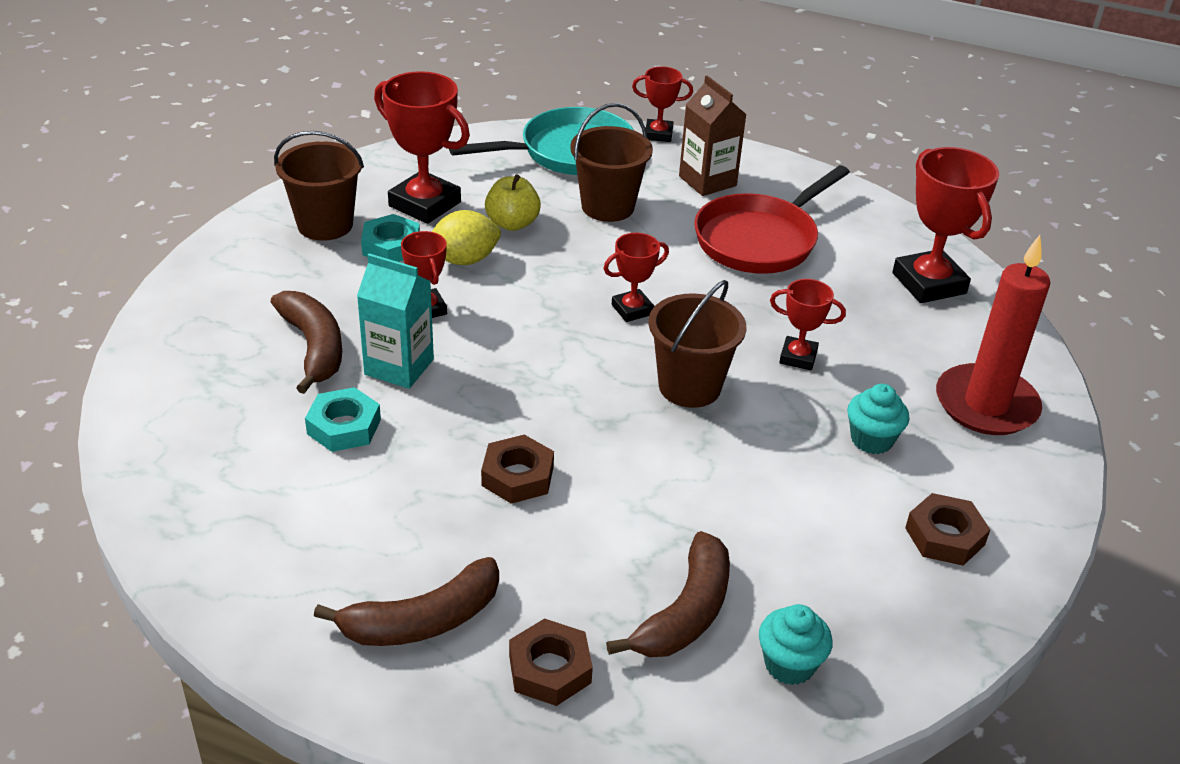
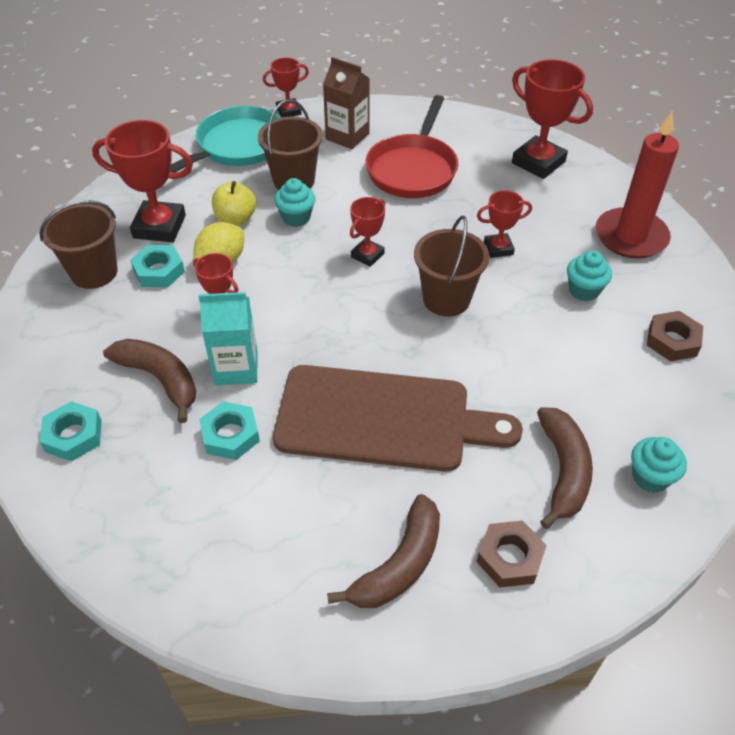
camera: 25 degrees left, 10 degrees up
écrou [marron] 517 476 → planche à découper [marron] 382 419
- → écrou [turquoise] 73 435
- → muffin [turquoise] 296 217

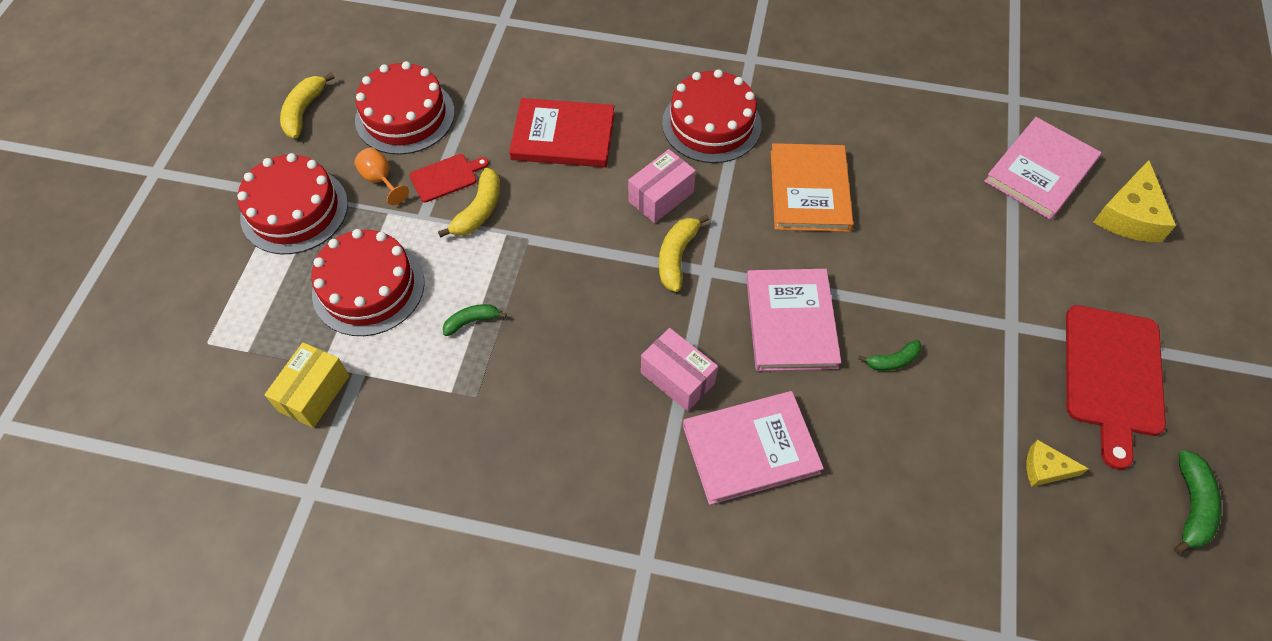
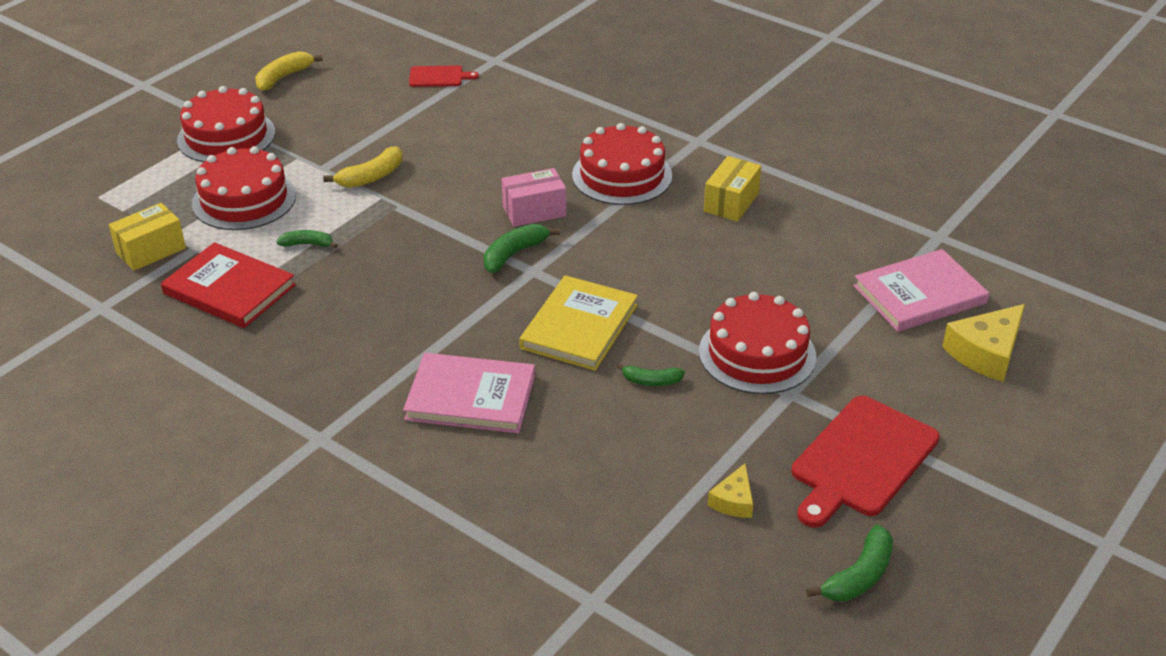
camera: 25 degrees right, 20 degrees down
verre à pied [orange] 381 180 → -
gâteau [rouge] 405 116 → gâteau [rouge] 757 354, move
planche à découper [rouge] 446 177 → planche à découper [rouge] 439 77, move
livre [rouge] 563 136 → livre [rouge] 229 289, move
boîte [rose] 677 378 → -
banane [jaune] 677 257 → banane [vert] 514 254
livre [rose] 790 322 → livre [jaune] 579 326
livre [orange] 809 190 → -
fromage [jaune] 1045 469 → fromage [jaune] 733 501, 105 degrees counterclockwise
- → boîte [jaune] 731 202

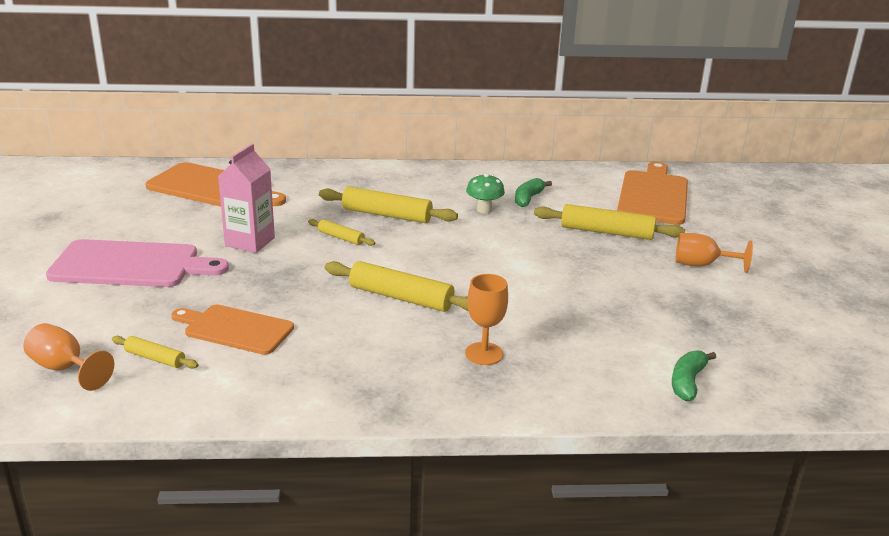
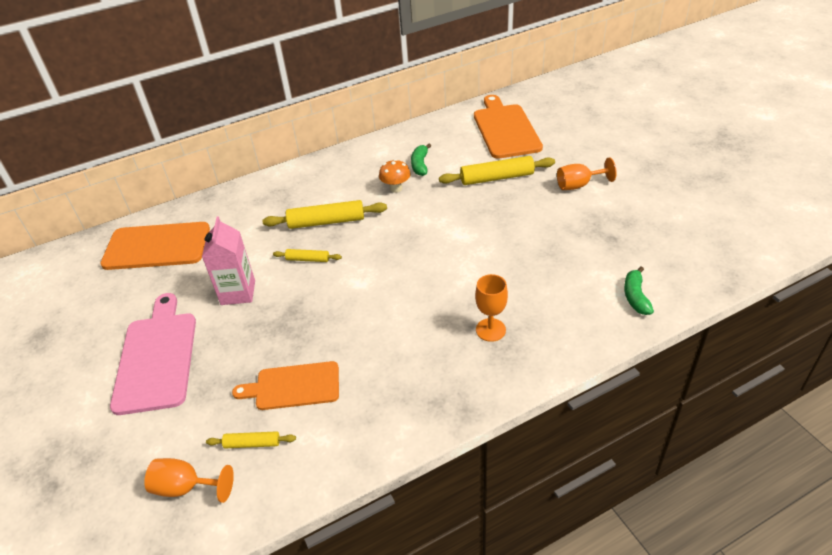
camera: 20 degrees left, 15 degrees up
planche à découper [rose] 131 265 → planche à découper [rose] 157 357, 75 degrees counterclockwise
rouleau à pâtisserie [jaune] 401 297 → -
champignon [vert] 484 210 → champignon [orange] 396 188

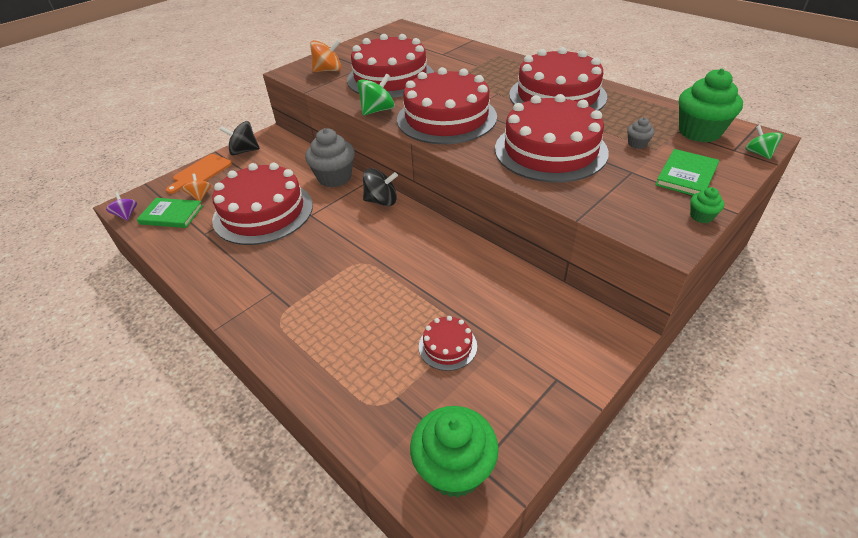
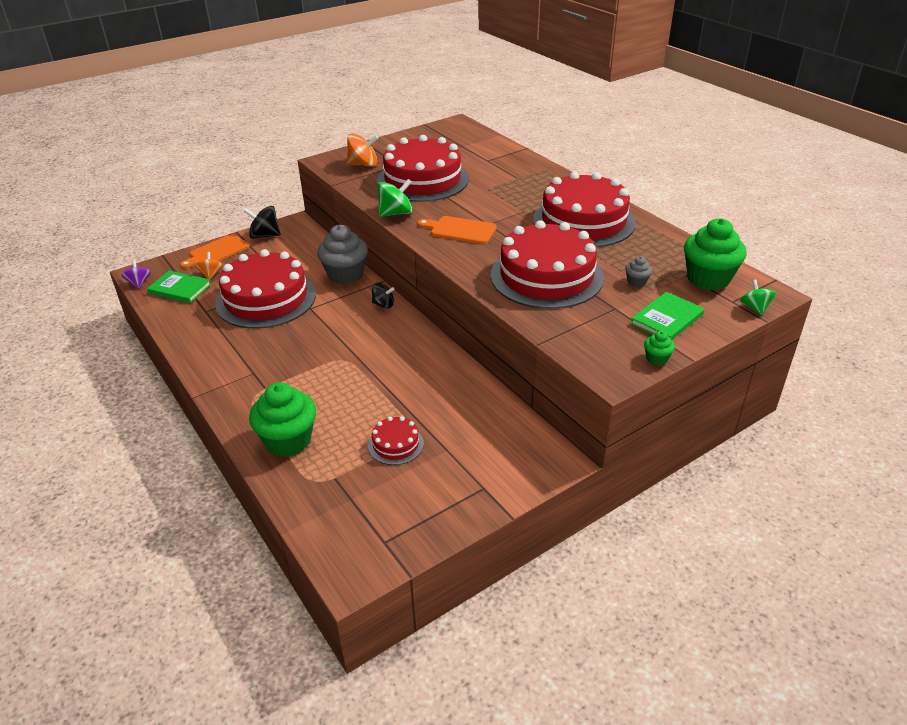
camera: 10 degrees right, 5 degrees down
toupie [noir] 381 201 → toupie [noir] 383 304, x0.64
gâteau [rouge] 446 118 → planche à découper [orange] 460 230
muffin [vert] 454 469 → muffin [vert] 288 440, move

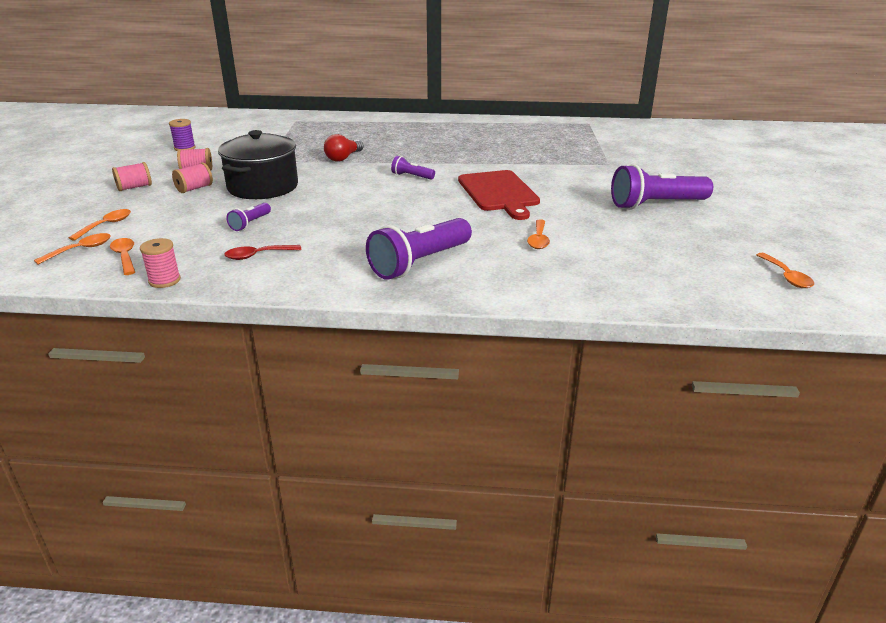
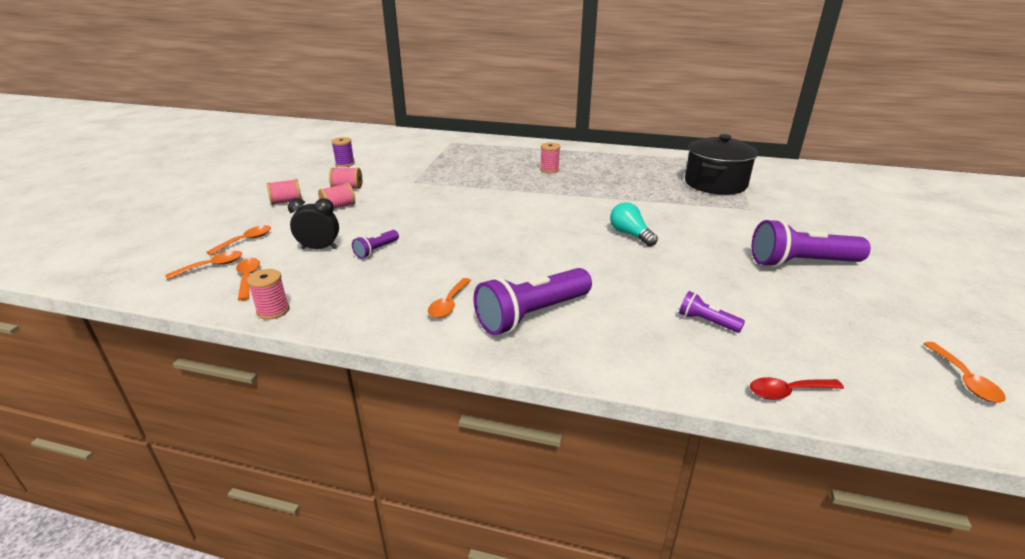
camera: 10 degrees right, 0 degrees up
marmite [noir] 263 187 → marmite [noir] 715 183, move
cuillère [rouge] 257 255 → cuillère [rouge] 787 392, move
ampoule [rouge] 343 158 → -
lampe de poche [violet] 411 176 → lampe de poche [violet] 706 322, move
planche à découper [rouge] 499 193 → ampoule [turquoise] 630 234
cuillère [orange] 538 240 → cuillère [orange] 448 304, move
- → réveil [noir] 319 248
- → bobine [rose] 549 170

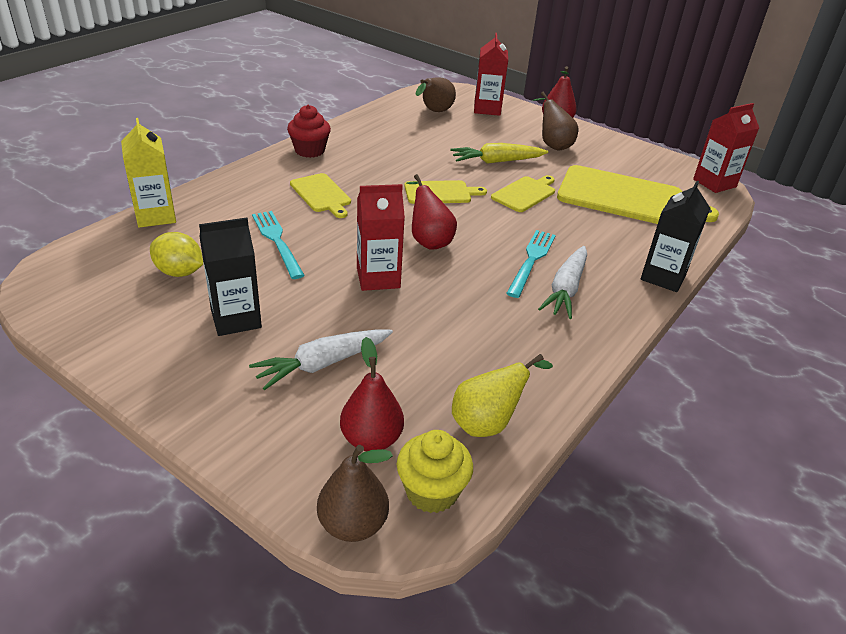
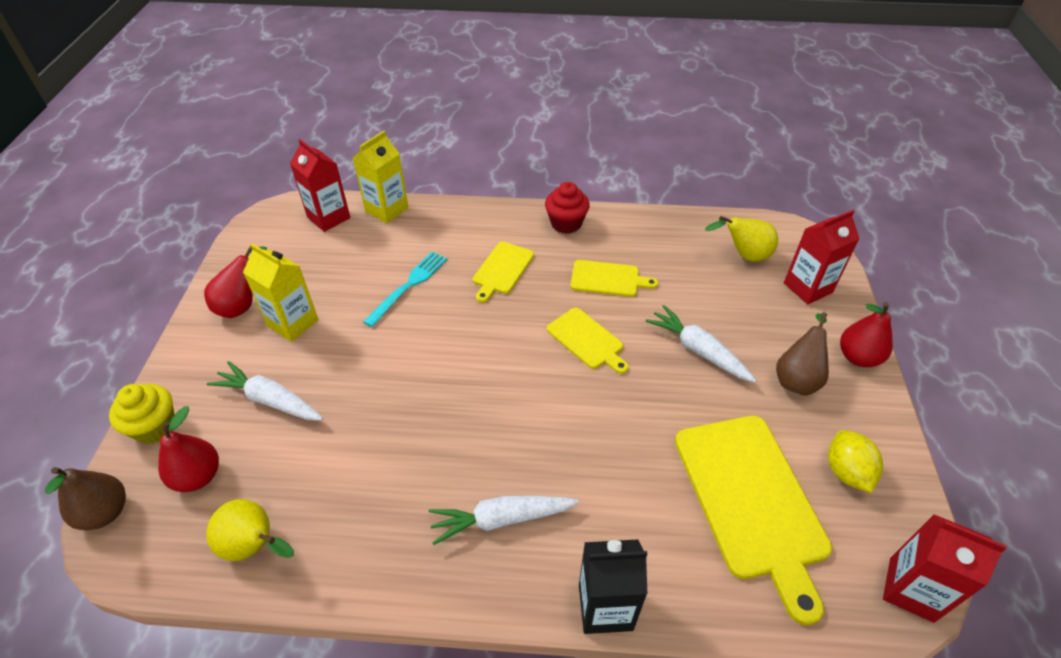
camera: 60 degrees right, 10 degrees up
citron [jaune] 179 272 → citron [jaune] 846 472, move
brique de lait [noir] 236 319 → brique de lait [jaune] 293 323
brique de lait [rouge] 378 278 → brique de lait [rouge] 328 217, move
muffin [jaune] 431 491 → muffin [jaune] 155 427, move
poire [rouge] 428 240 → poire [rouge] 242 305, move
poire [marron] 434 112 → poire [jaune] 744 255
carotte [jaune] 496 161 → carotte [blanc] 698 350
planche à découper [jaune] 525 193 → planche à découper [jaune] 608 279, move
fourchette [turquoise] 531 260 → -

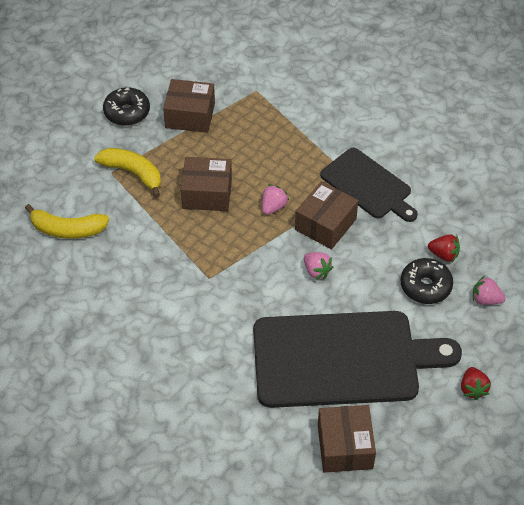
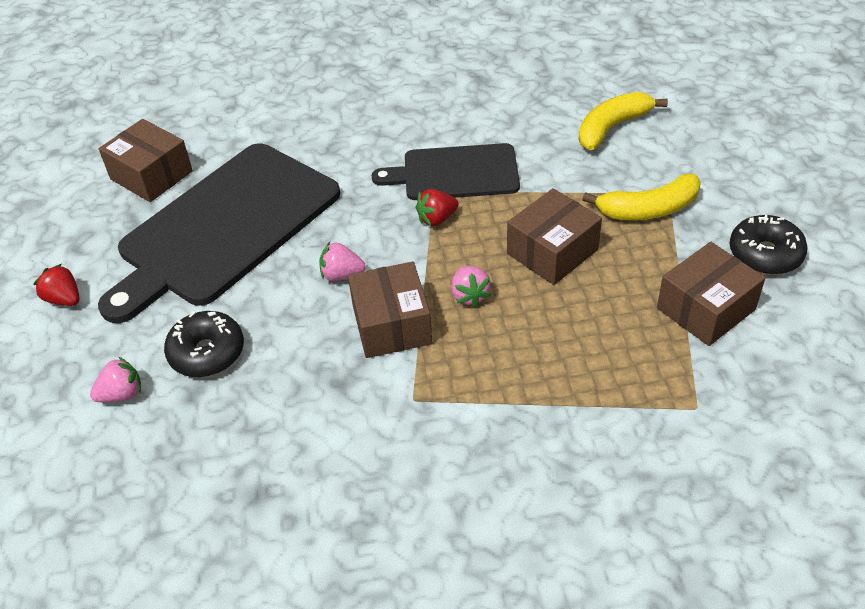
camera: 135 degrees right, 5 degrees down
planche à découper [noir] 368 185 → planche à découper [noir] 455 173, move
fraise [rouge] 443 255 → fraise [rouge] 436 219, move

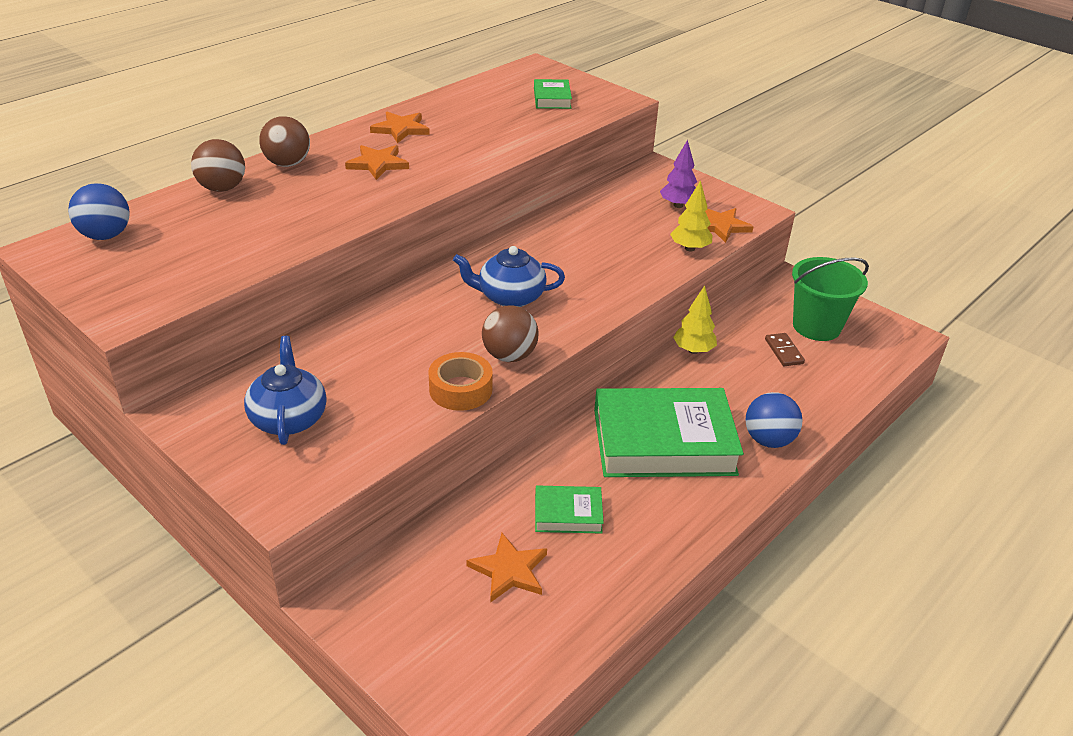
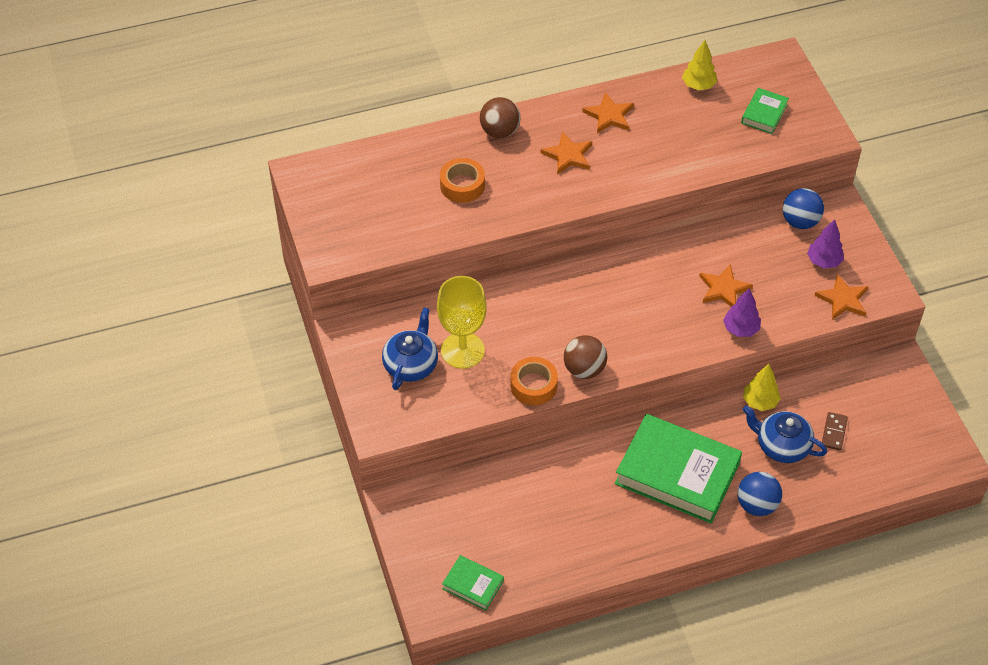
camera: 30 degrees right, 15 degrees up
balle [bleu] 106 235 → balle [bleu] 800 221, move
balle [marron] 222 188 → -
théière [bleu] 510 297 → théière [bleu] 782 446, move
étoile [orange] 509 570 → étoile [orange] 723 289, move
livre [vert] 568 514 → livre [vert] 473 585, move
arbre [jaune] 690 248 → arbre [jaune] 698 85, move
seau [vert] 816 326 → -
- → verre à pied [jaune] 462 350
- → ruban adhésif [orange] 462 185
- → arbre [violet] 740 329

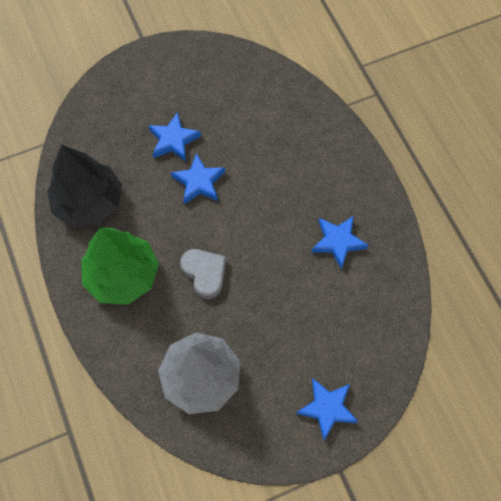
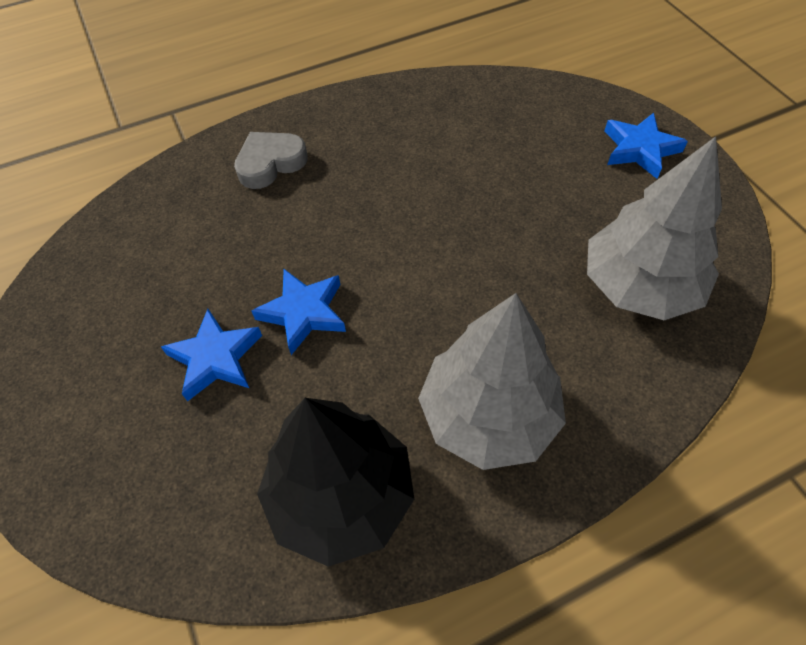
camera: 90 degrees left, 10 degrees down
arbre [vert] 122 275 → arbre [gris] 488 415
cœur [gris] 205 273 → cœur [gris] 270 163, move
étoile [bleu] 338 242 → -

